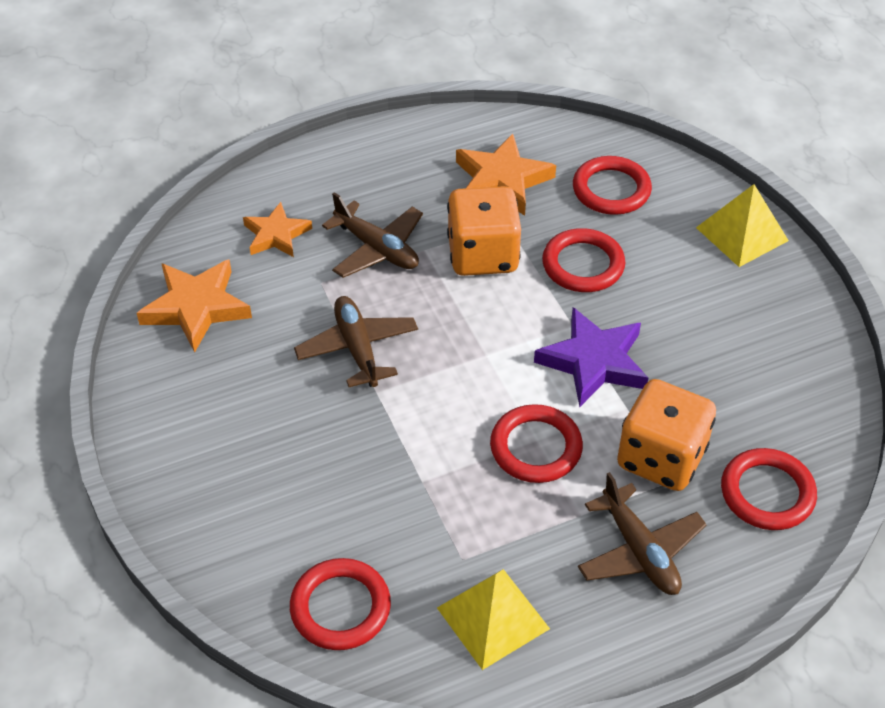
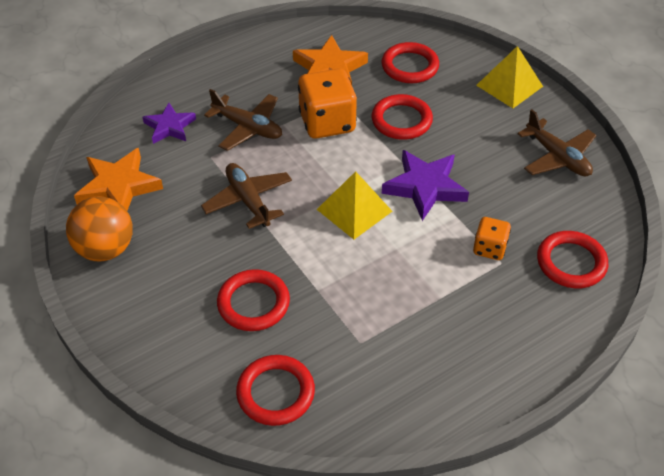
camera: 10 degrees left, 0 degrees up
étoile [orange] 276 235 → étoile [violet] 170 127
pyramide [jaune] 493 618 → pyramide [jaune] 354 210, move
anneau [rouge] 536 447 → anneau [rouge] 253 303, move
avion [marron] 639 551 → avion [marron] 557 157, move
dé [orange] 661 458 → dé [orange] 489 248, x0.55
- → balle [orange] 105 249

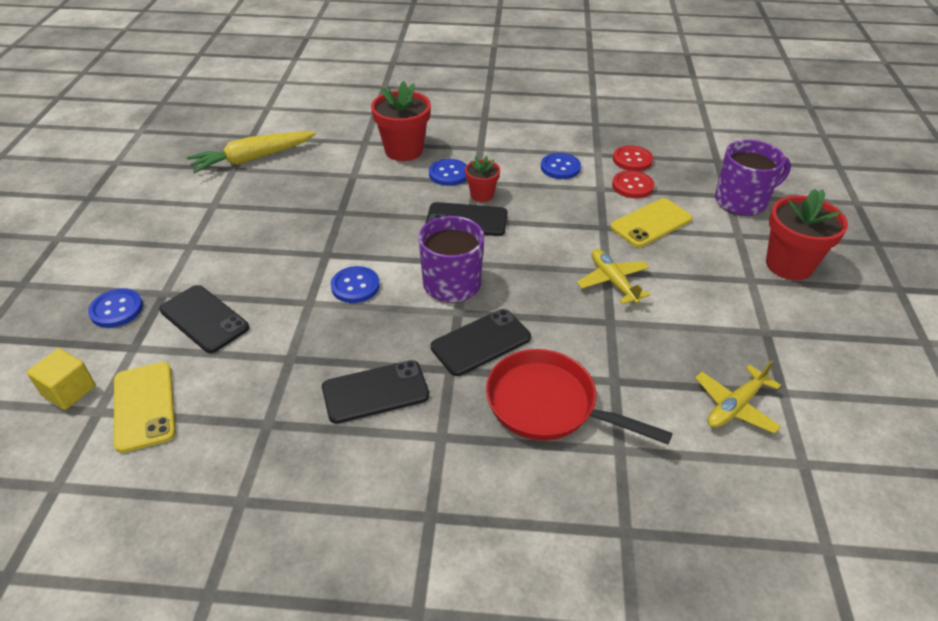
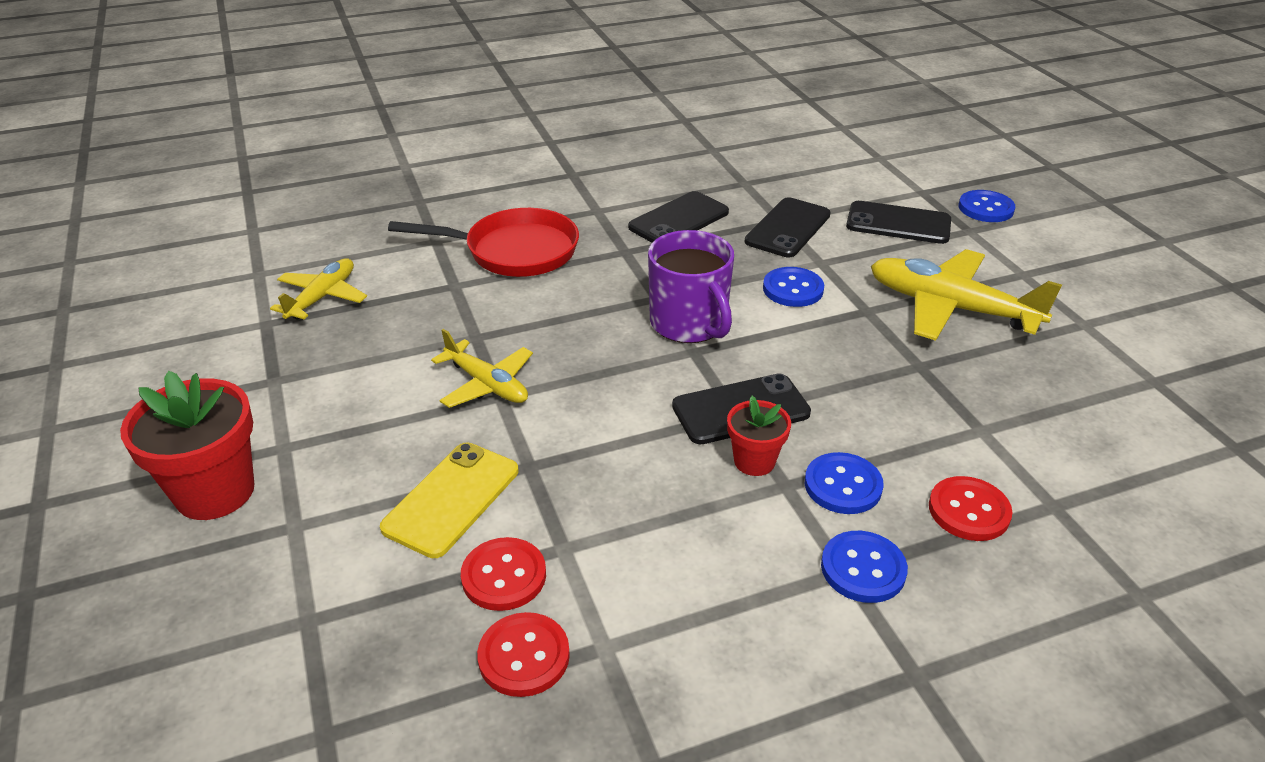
camera: 155 degrees right, 5 degrees down
cube [jaune] 69 391 → -
téléphone [jaune] 144 406 → -
carotte [jaune] 252 159 → -
pot de fleurs [rouge] 403 150 → bouton [rouge] 968 511
téléphone [noir] 481 342 → téléphone [noir] 788 228, move
bouton [bleu] 560 167 → bouton [bleu] 863 569, move
tasse [violet] 741 201 → -
- → avion [jaune] 950 308

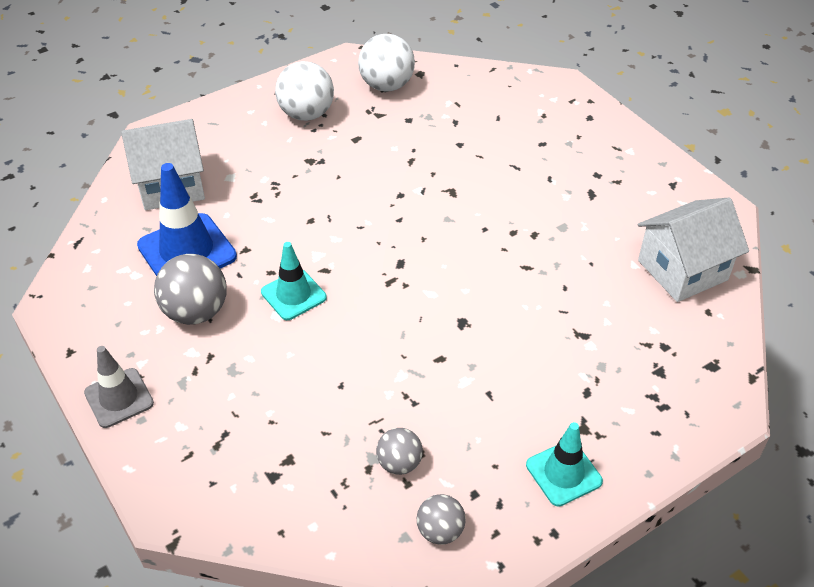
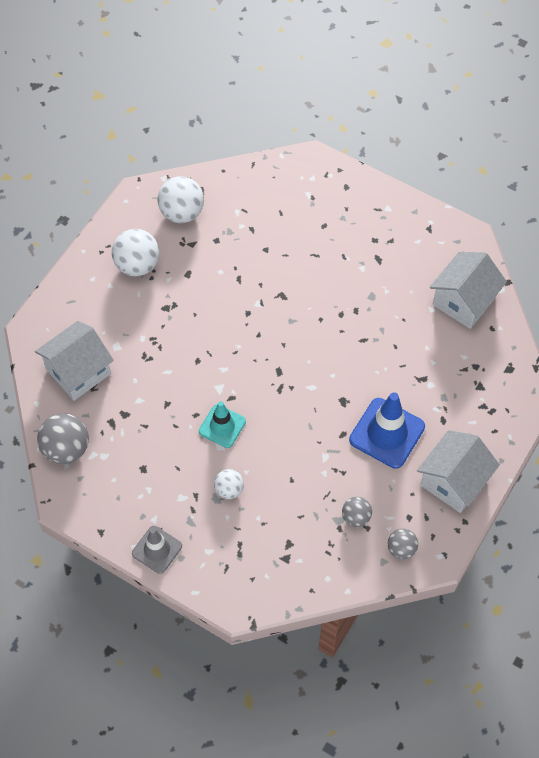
camera: 25 degrees left, 15 degrees up
cône de chantier [bleu] 187 251 → cône de chantier [bleu] 387 433, move
balle [gris] 196 312 → balle [gris] 66 449, move
cône de chantier [turquoise] 563 473 → maison [blanc] 453 481
- → balle [blanc] 229 489

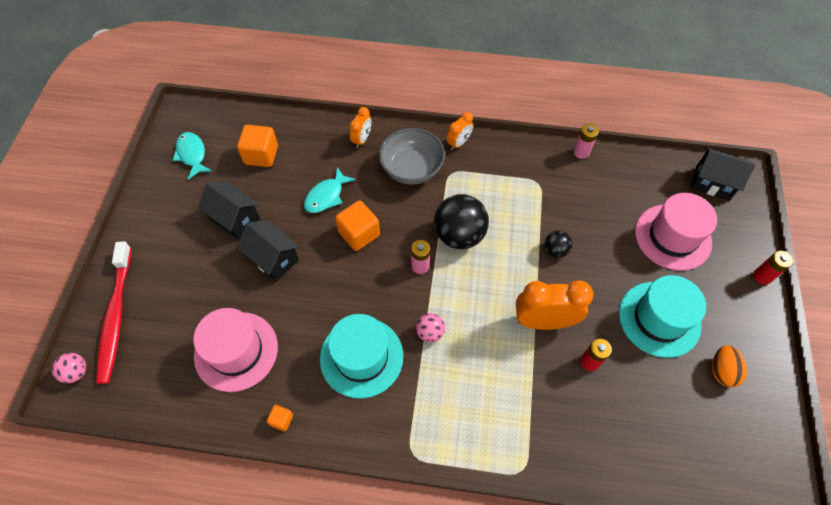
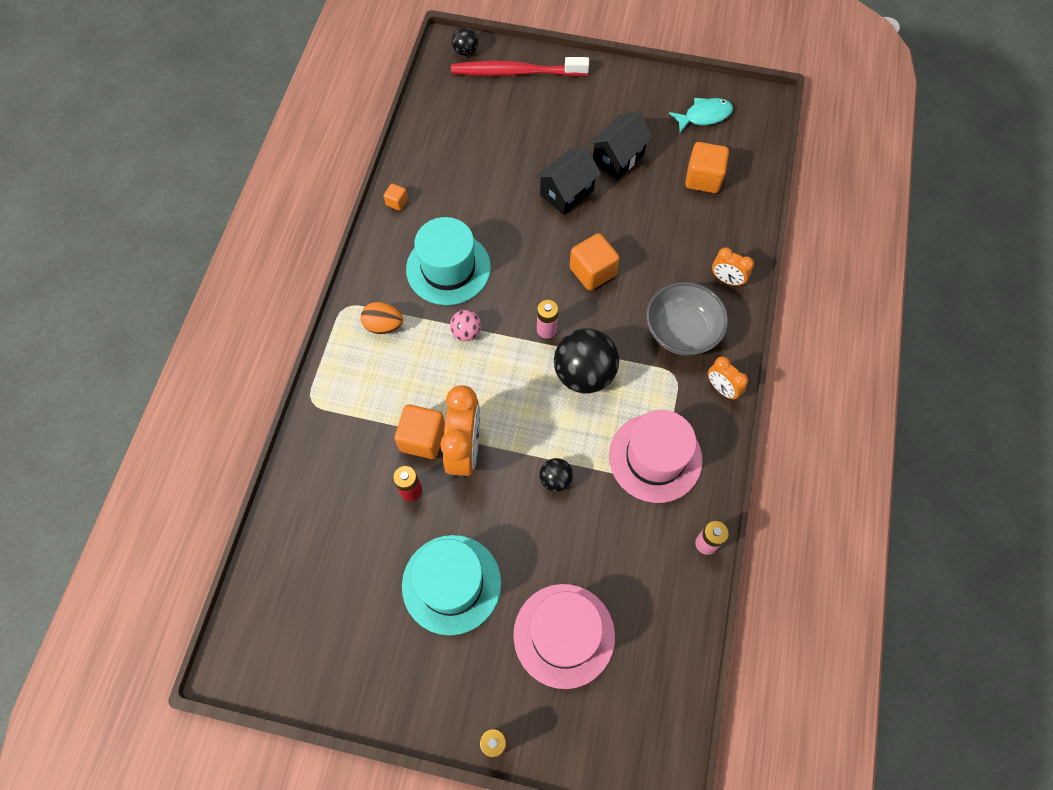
camera: 95 degrees right, 5 degrees up
balle [rose] 76 372 → balle [noir] 465 51
chapeau [rose] 236 351 → chapeau [rose] 655 458, move
poisson [turquoise] 326 196 → -
maison [noir] 712 183 → -
œuf [orange] 722 371 → œuf [orange] 384 325, move
- → cube [orange] 423 438

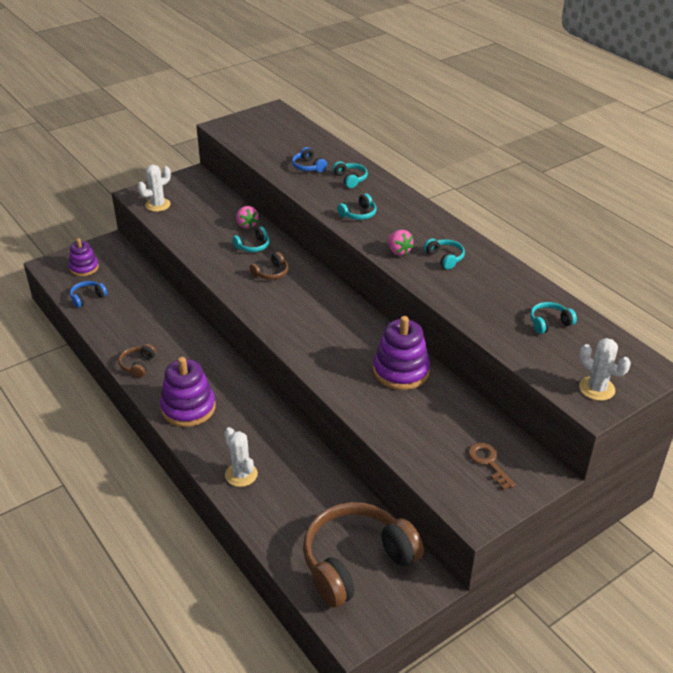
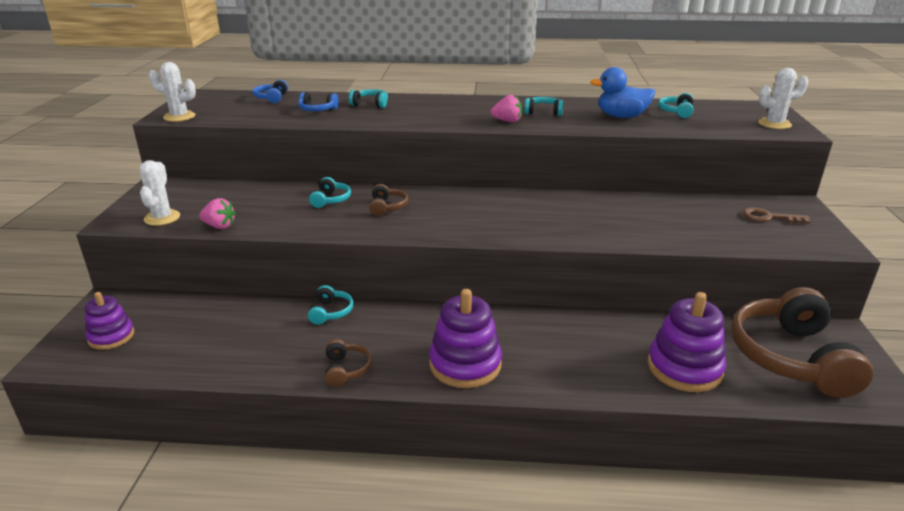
camera: 50 degrees left, 10 degrees down
casque audio [bleu] 87 298 → casque audio [bleu] 272 98, move
casque audio [marron] 138 365 → casque audio [marron] 346 369, 150 degrees counterclockwise
cactus [blanc] 241 474 → cactus [blanc] 179 117, move
fraise [rose] 247 225 → fraise [rose] 219 226, move
casque audio [turquoise] 358 214 → casque audio [turquoise] 331 312, move
jouet à empiler [violet] 401 371 → jouet à empiler [violet] 684 368, move
- → canard [bleu] 621 116

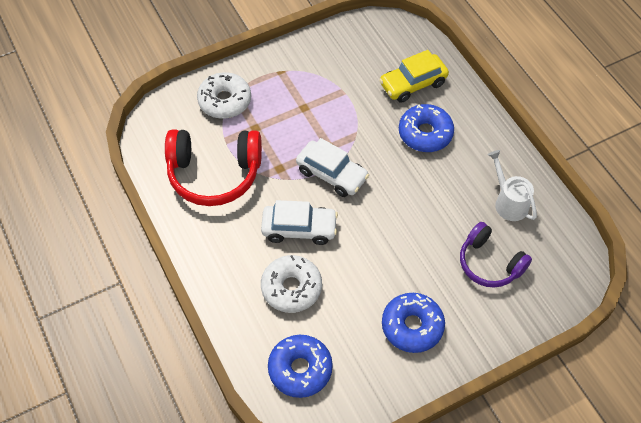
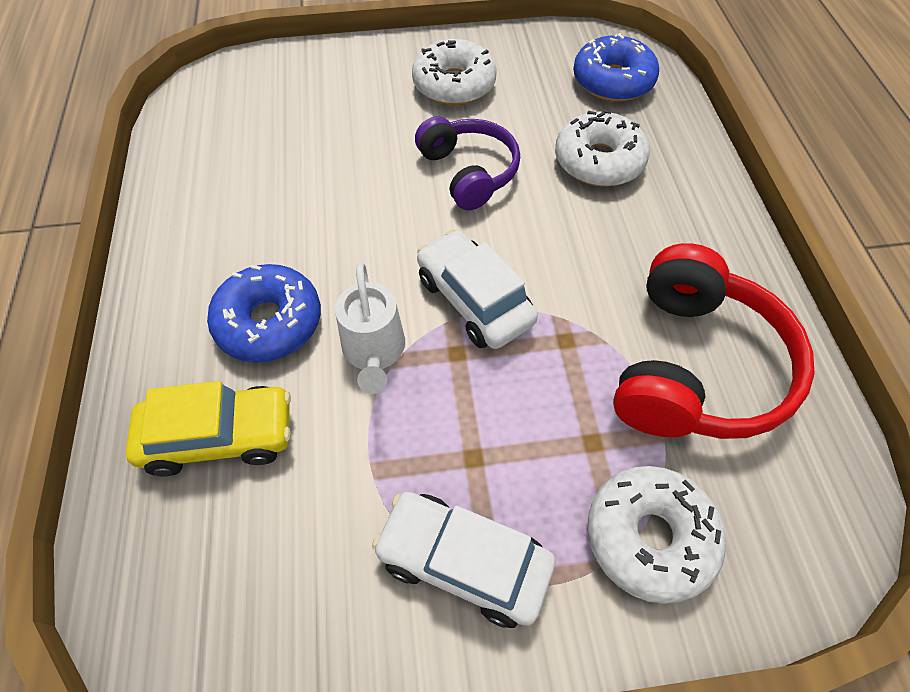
camera: 160 degrees left, 0 degrees up
casque audio [rouge] 214 174 → casque audio [rouge] 695 367, 90 degrees clockwise
voiture [blanc] 299 229 → voiture [blanc] 463 562, move
beignet [bleu] 412 326 → beignet [blanc] 454 84
casque audio [violet] 489 263 → casque audio [violet] 469 172, move
arrosoir [blanc] 508 202 → arrosoir [blanc] 374 352, move

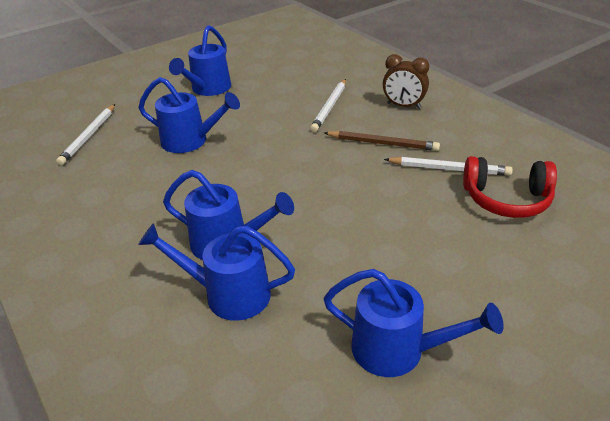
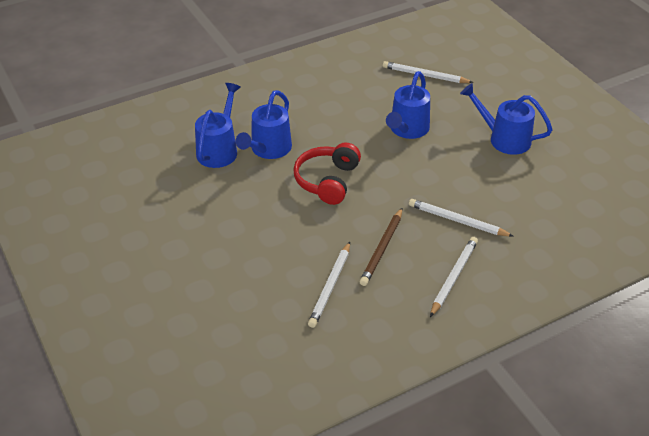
camera: 95 degrees right, 5 degrees up
arrosoir [bleu] 399 350 → -
réveil [marron] 403 106 → crayon [blanc] 453 277
casque audio [rouge] 506 199 → casque audio [rouge] 327 181, move

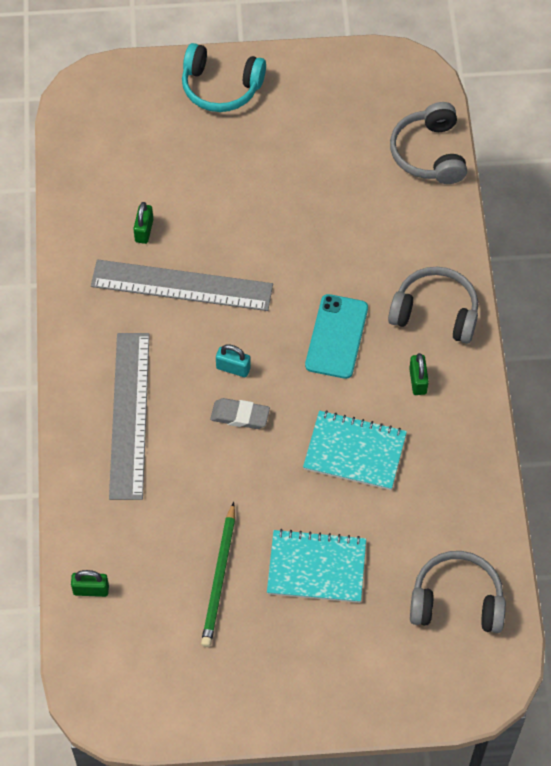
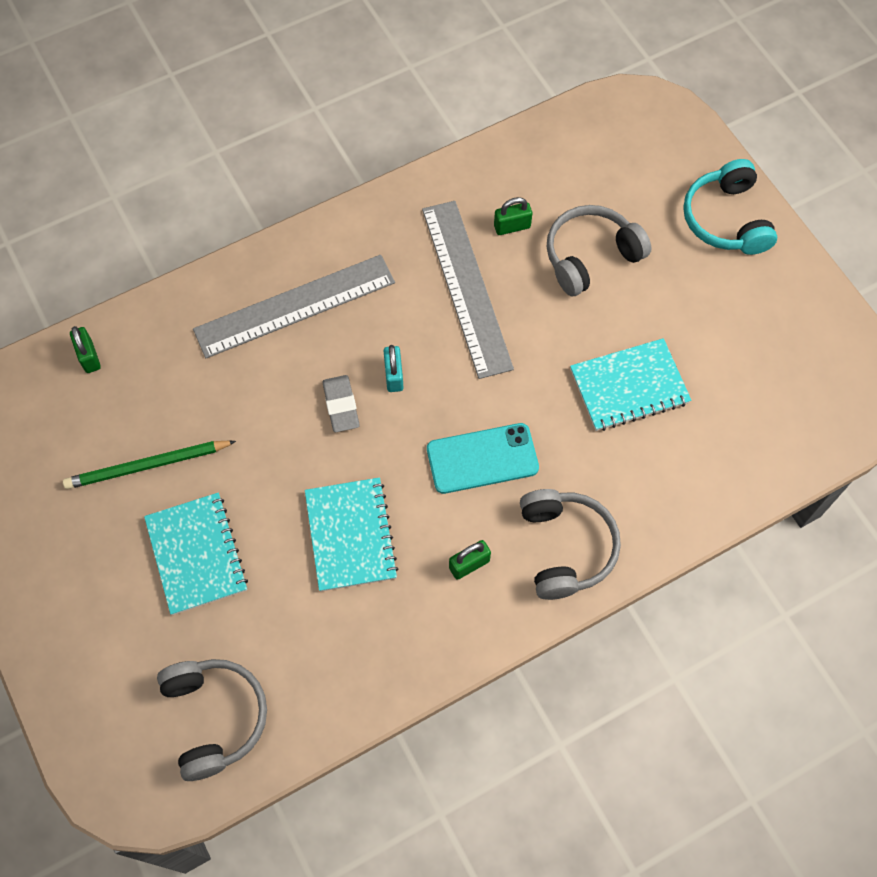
camera: 65 degrees right, 5 degrees up
casque audio [gris] 429 153 → casque audio [gris] 590 256, move
- → carnet [turquoise] 629 386

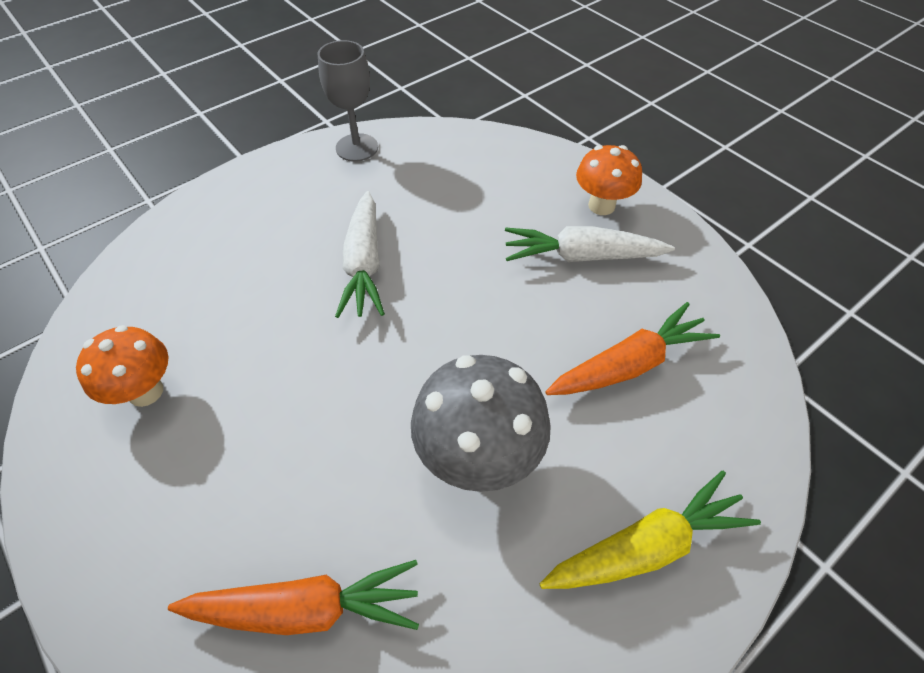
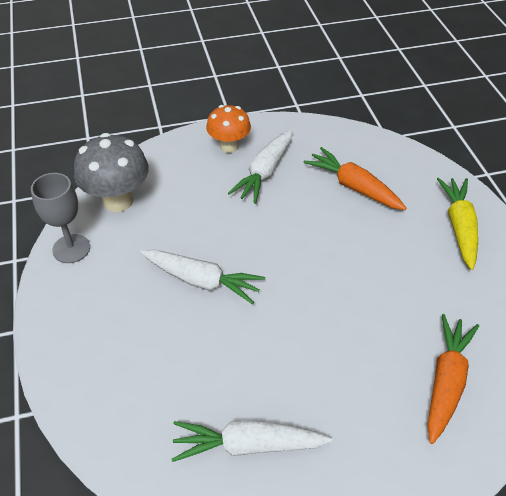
camera: 65 degrees left, 5 degrees down
champignon [orange] 145 391 → carotte [blanc] 247 445
champignon [gris] 478 457 → champignon [gris] 118 201, move
carotte [orange] 629 365 → carotte [orange] 354 186, 45 degrees counterclockwise

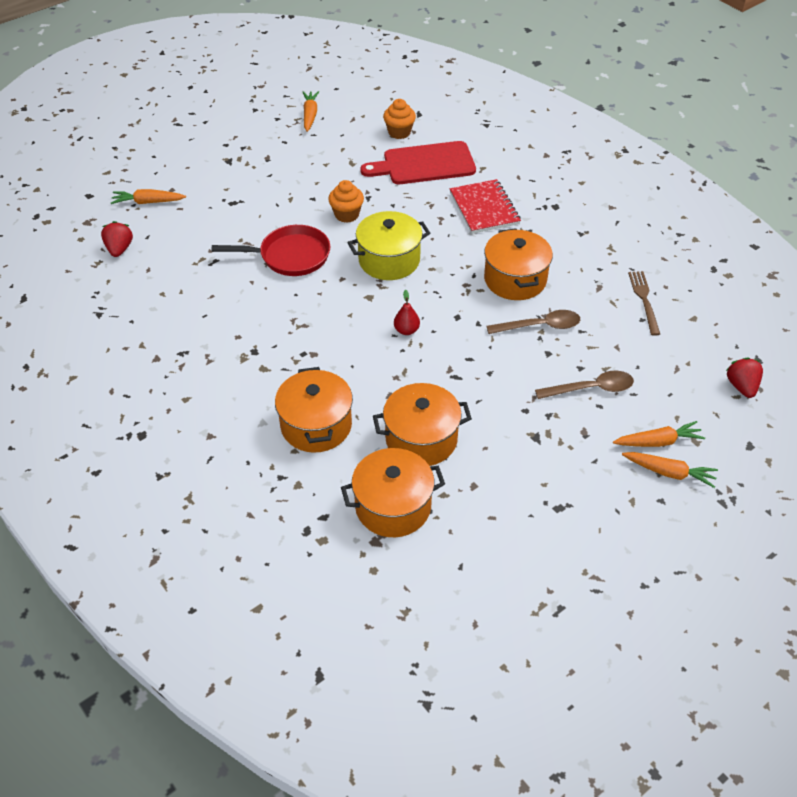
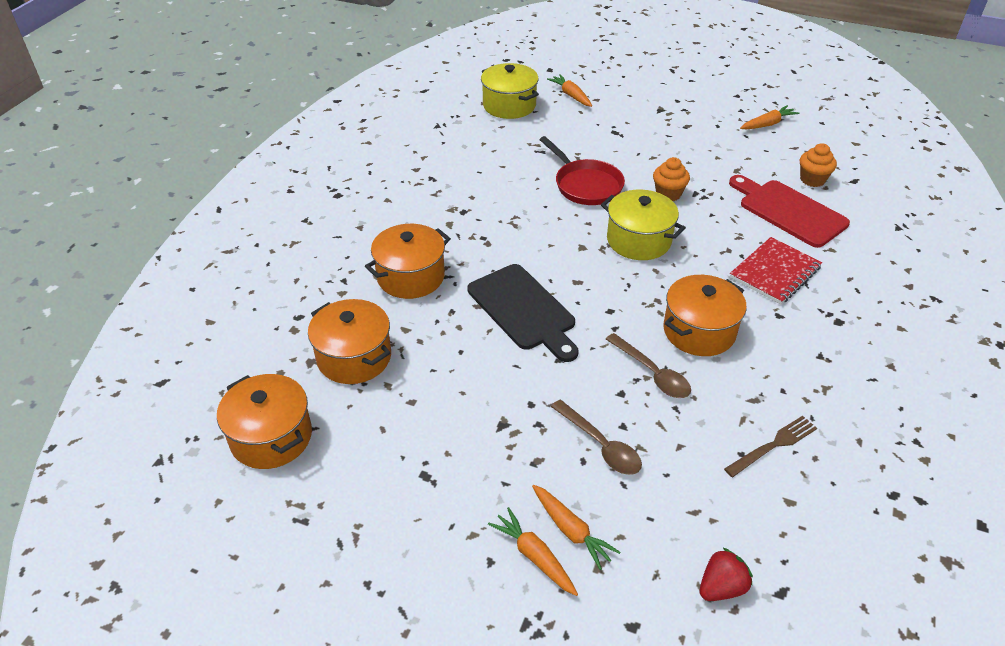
camera: 60 degrees right, 5 degrees down
fraise [rouge] 119 249 → marmite [jaune] 509 105
marmite [orange] 421 439 → marmite [orange] 271 437, move
poire [rouge] 406 330 → -
carotte [orange] 669 472 → carotte [orange] 534 556, 150 degrees clockwise
- → planche à découper [noir] 523 310

